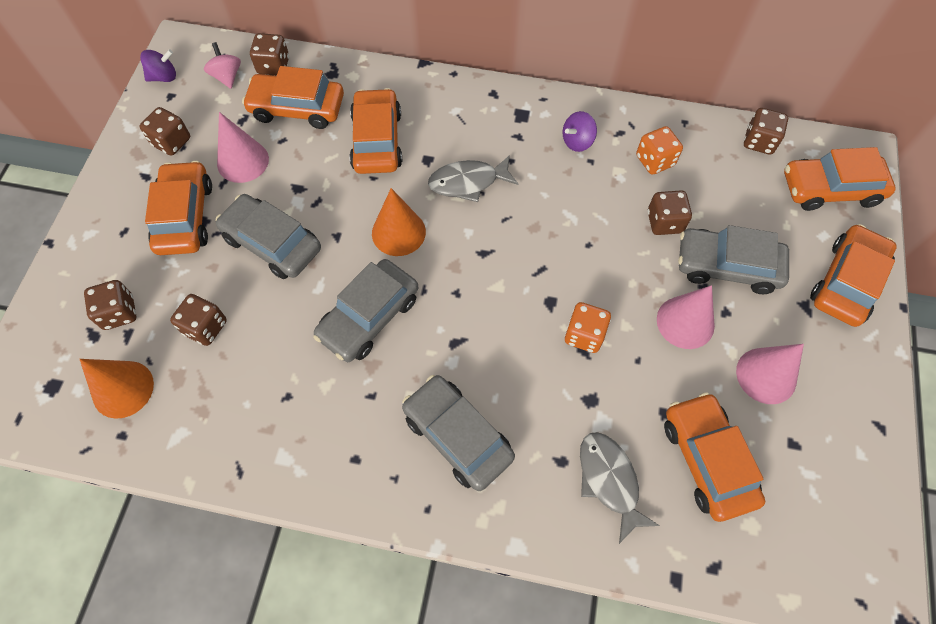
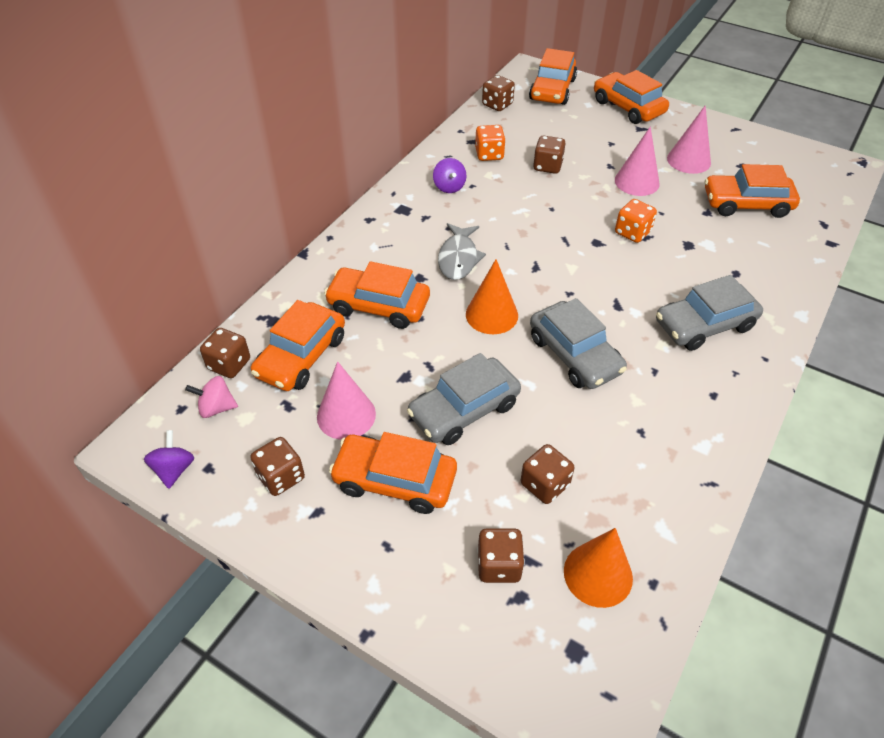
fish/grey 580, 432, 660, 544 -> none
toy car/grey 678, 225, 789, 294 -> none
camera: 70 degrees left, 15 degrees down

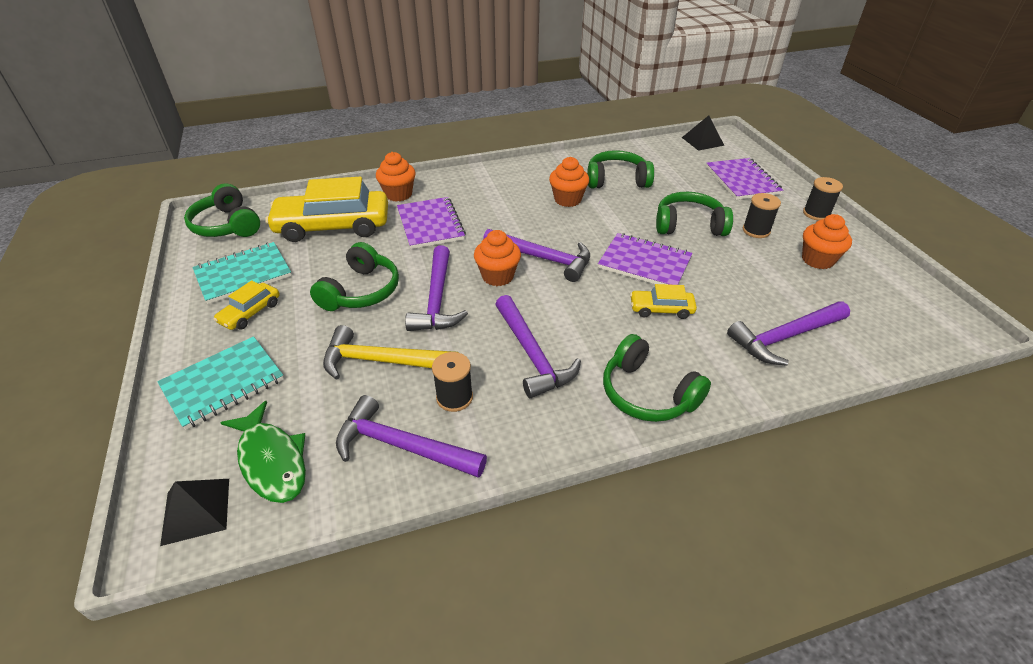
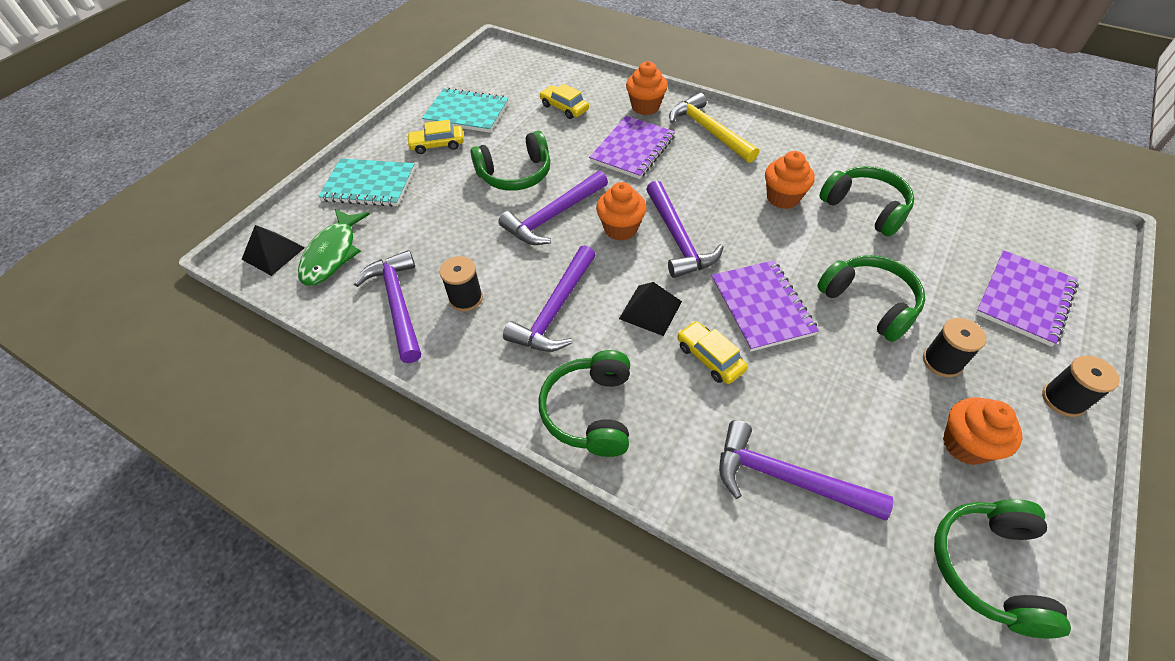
over-ear headphones/green 184, 183, 260, 237 -> over-ear headphones/green 934, 499, 1071, 638, move
hammer/yellow 323, 325, 459, 380 -> hammer/yellow 669, 92, 759, 163, move
pyramid shape/black 682, 115, 725, 151 -> pyramid shape/black 619, 282, 682, 336, move
toy car/yellow 265, 177, 388, 242 -> toy car/yellow 539, 84, 589, 119, x0.47
camera: 50 degrees right, 10 degrees up

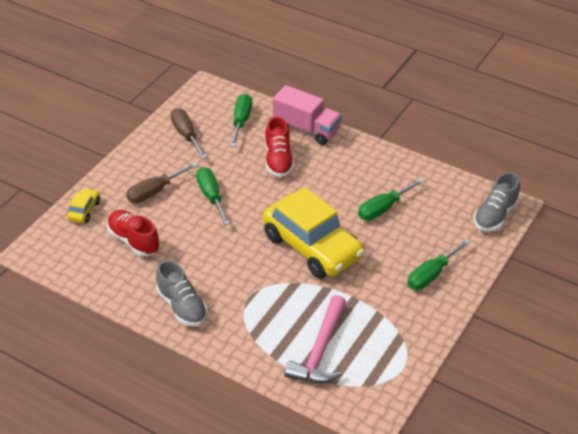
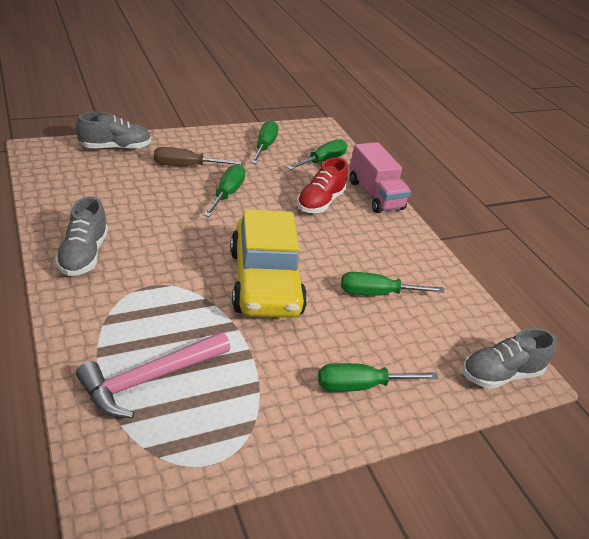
sneaker/crimson 107, 210, 160, 257 -> none
toy car/yellow 67, 188, 100, 223 -> sneaker/grey 76, 111, 151, 150
screwdriver/dark brown 170, 108, 207, 159 -> screwdriver/green 251, 120, 279, 164
camera: 30 degrees right, 5 degrees down

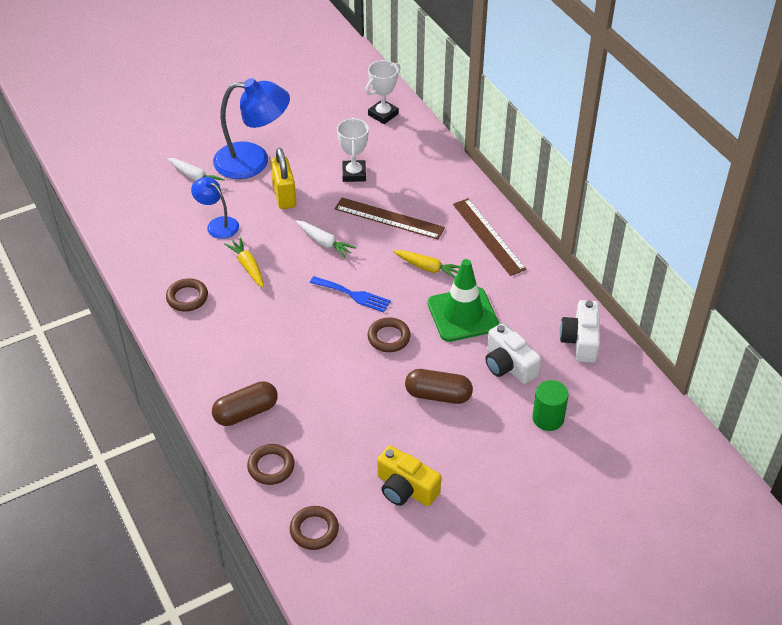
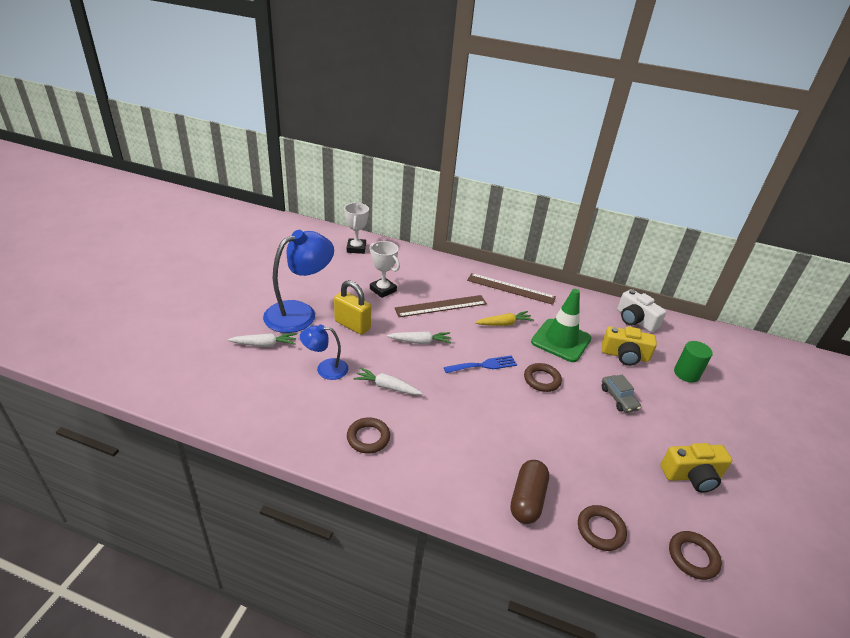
capsule/dark brown 405, 369, 473, 404 -> toy car/grey 602, 375, 641, 413
carrot/yellow 224, 237, 264, 288 -> carrot/white 353, 367, 423, 395
compact camera/white 485, 323, 541, 384 -> compact camera/yellow 602, 326, 657, 366
camera: 45 degrees left, 10 degrees down

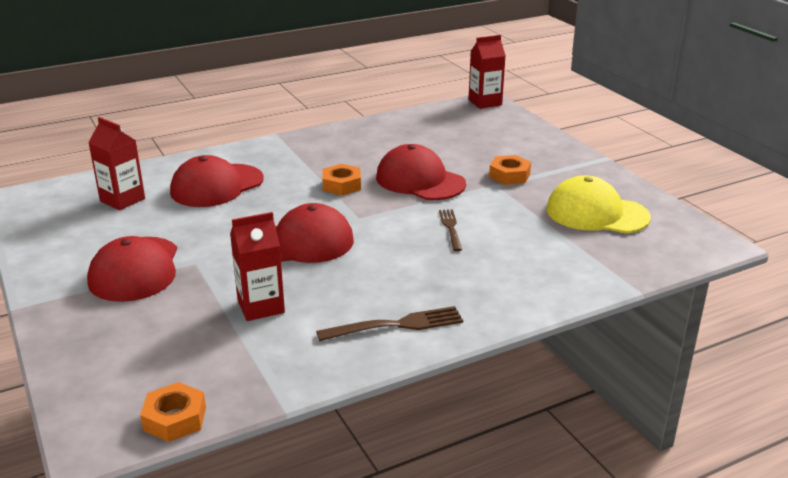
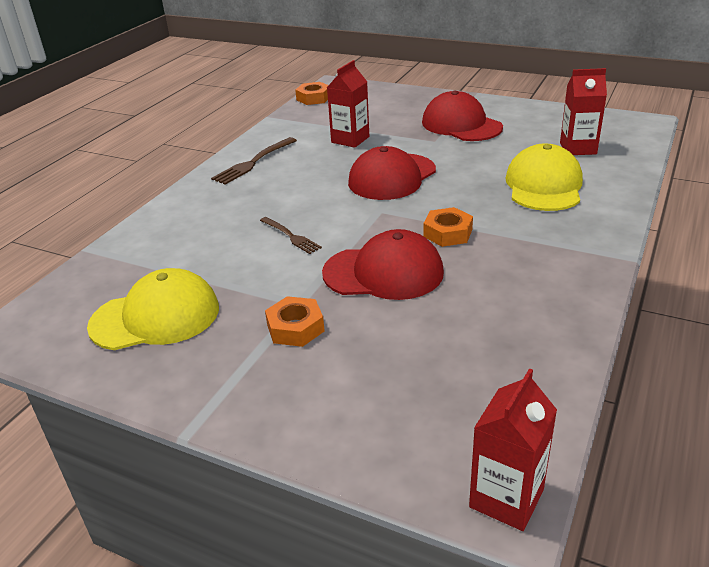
baseball cap/crimson 170, 155, 264, 207 -> baseball cap/yellow 505, 144, 583, 211
camera: 145 degrees right, 5 degrees up

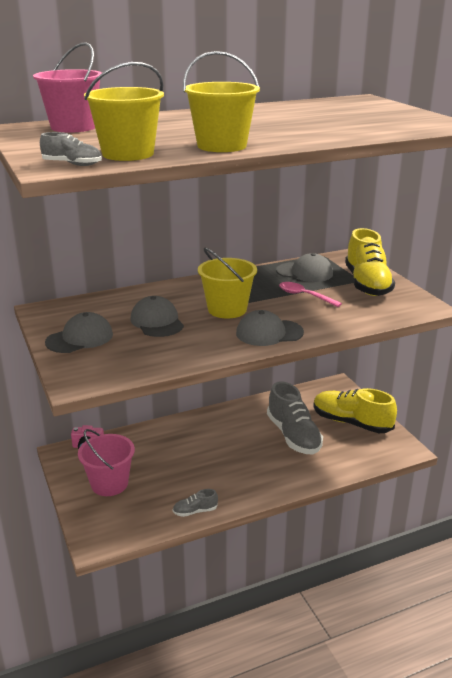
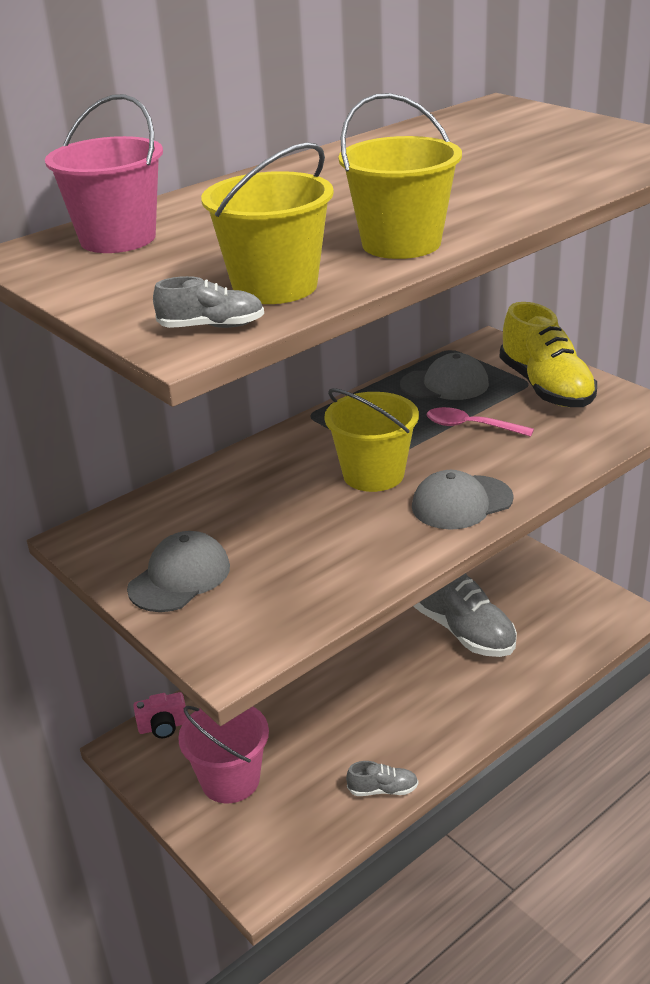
baseball cap/grey 130, 296, 184, 337 -> none
sneaker/yellow 313, 388, 397, 433 -> none
sneaker/grey 173, 489, 218, 517 -> sneaker/grey 346, 761, 418, 796, 150 degrees counterclockwise
camera: 15 degrees left, 5 degrees up

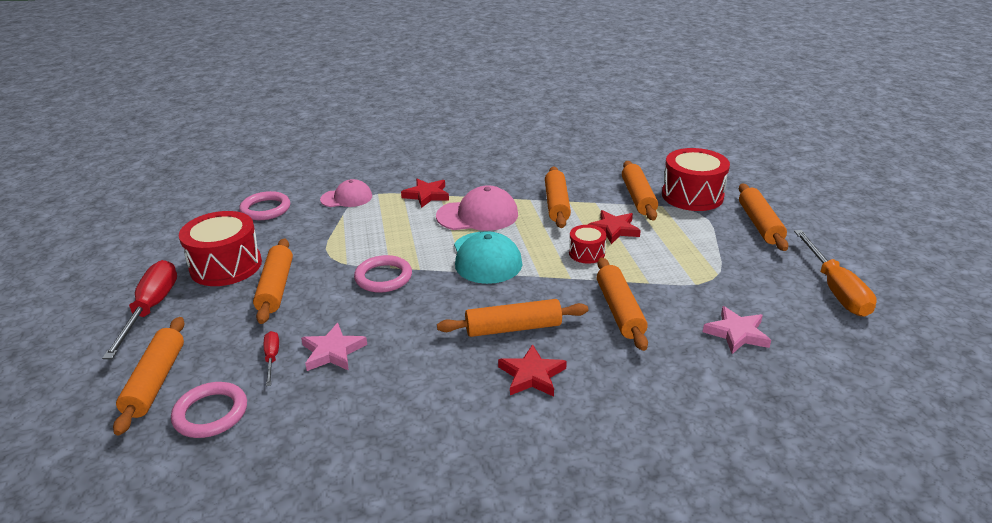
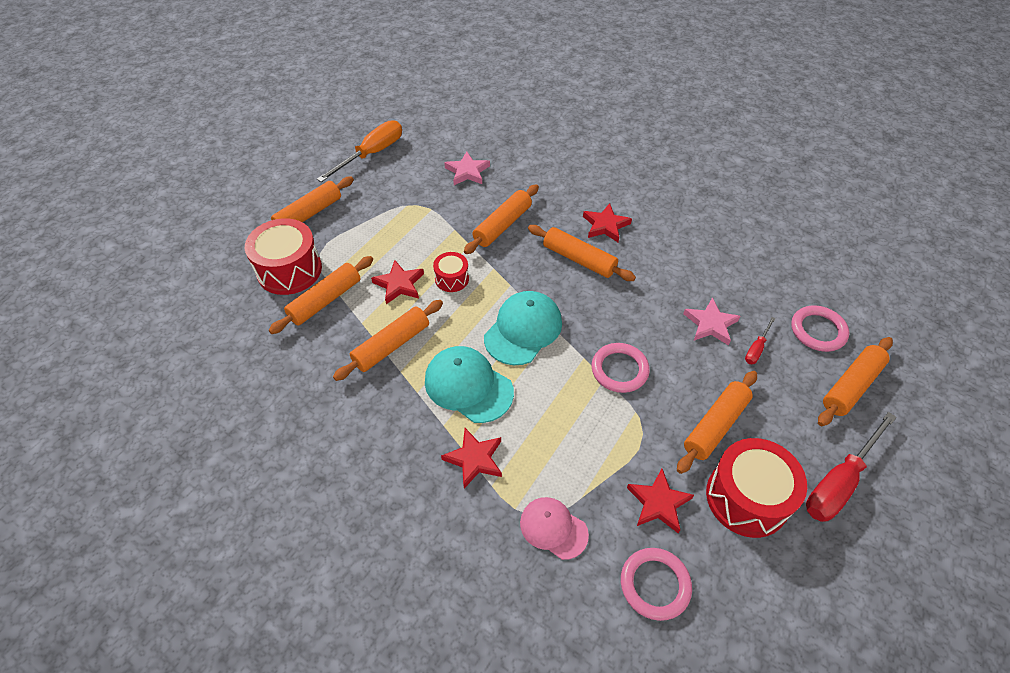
none -> star/crimson 627, 469, 694, 533
baseball cap/rosy 436, 185, 518, 231 -> baseball cap/teal 425, 346, 514, 423
camera: 135 degrees left, 20 degrees up

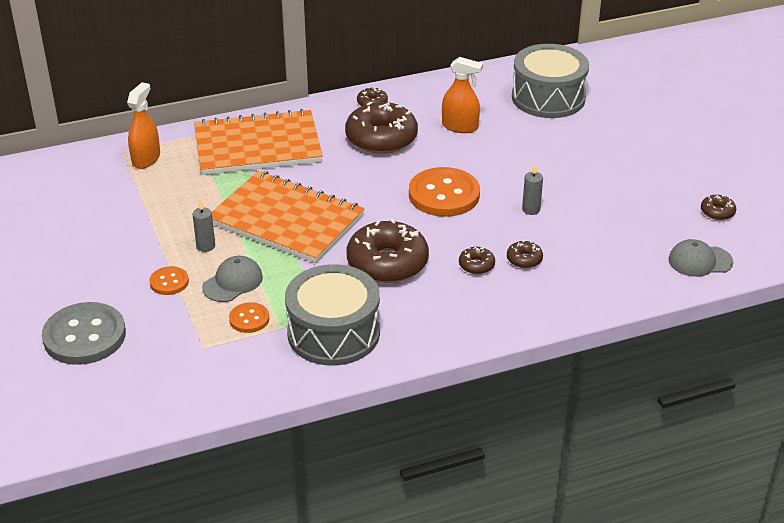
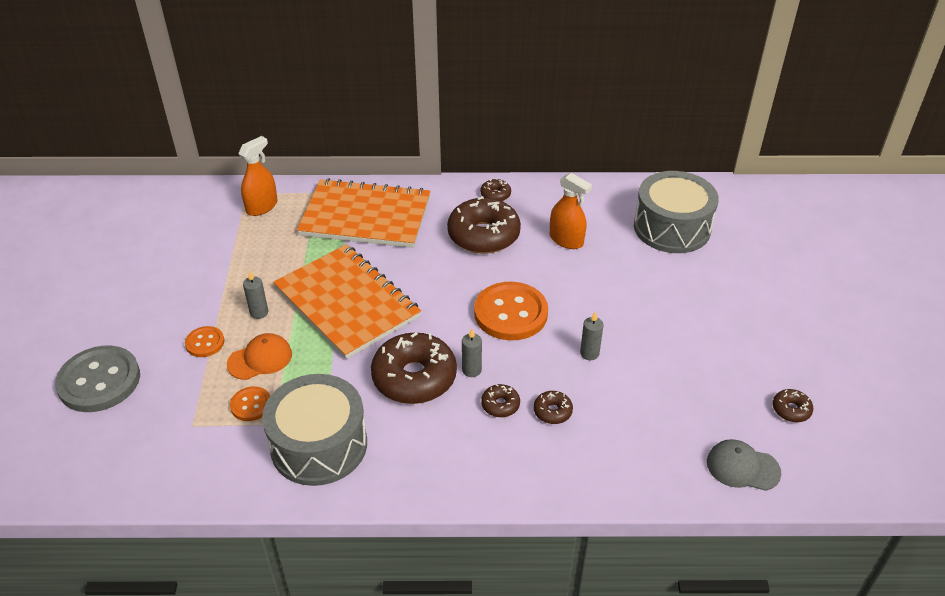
none -> candle/grey 462, 328, 482, 377
baseball cap/grey 202, 256, 263, 302 -> baseball cap/orange 227, 333, 292, 380
camera: 20 degrees right, 5 degrees up

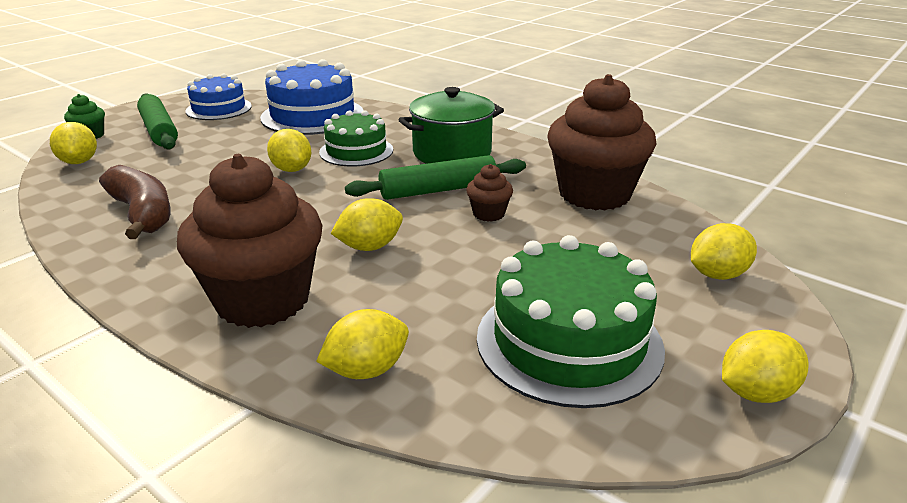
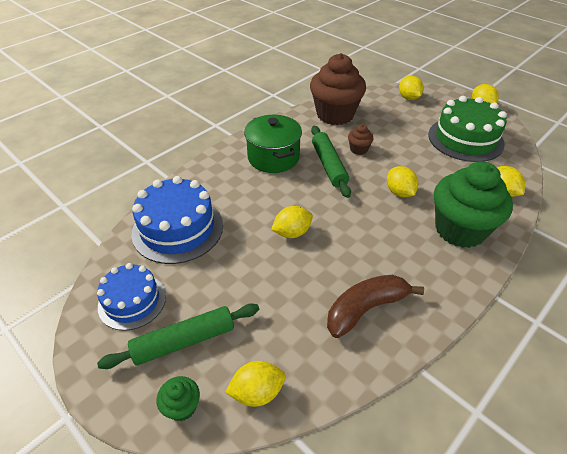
cake/green 319, 110, 393, 167 -> none
muffin/dark brown 177, 154, 322, 328 -> muffin/green 434, 161, 513, 248
camera: 85 degrees left, 15 degrees up

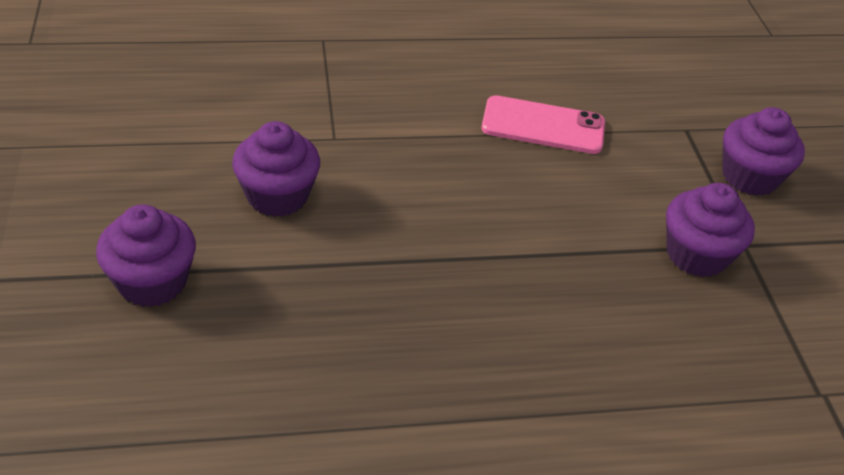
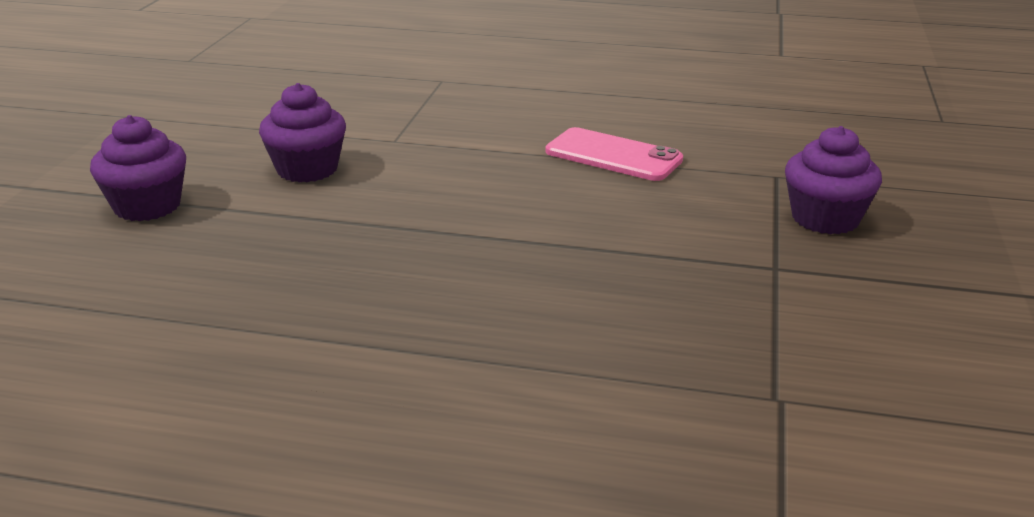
muffin/purple 666, 183, 755, 277 -> none
camera: 25 degrees right, 15 degrees down

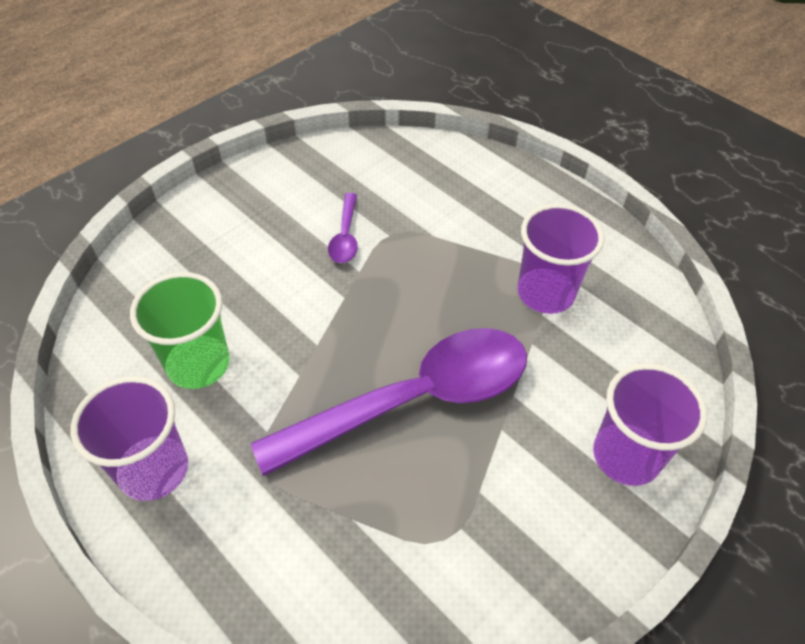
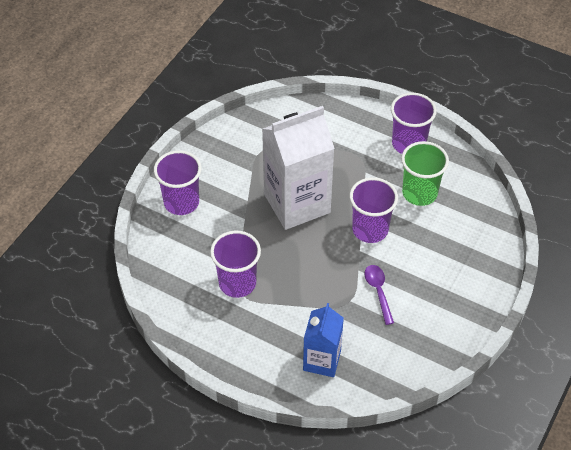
none -> carton/royal blue 303, 303, 344, 377
none -> beaker/purple 349, 177, 398, 243
tablespoon/purple 251, 328, 527, 476 -> carton/white 262, 106, 335, 230
camera: 165 degrees right, 0 degrees up

